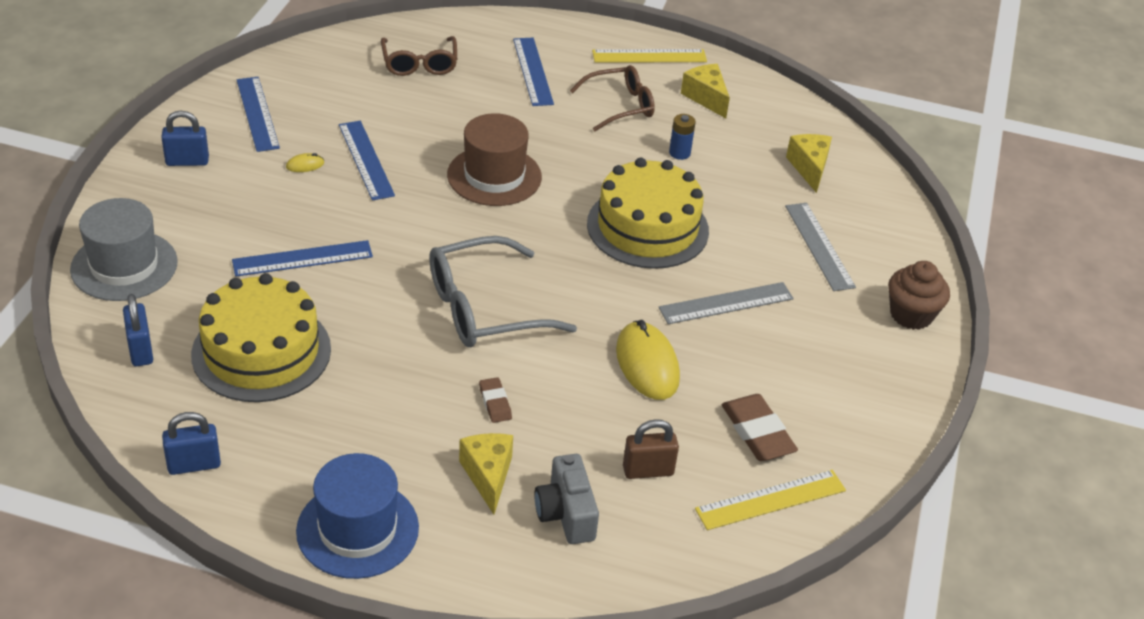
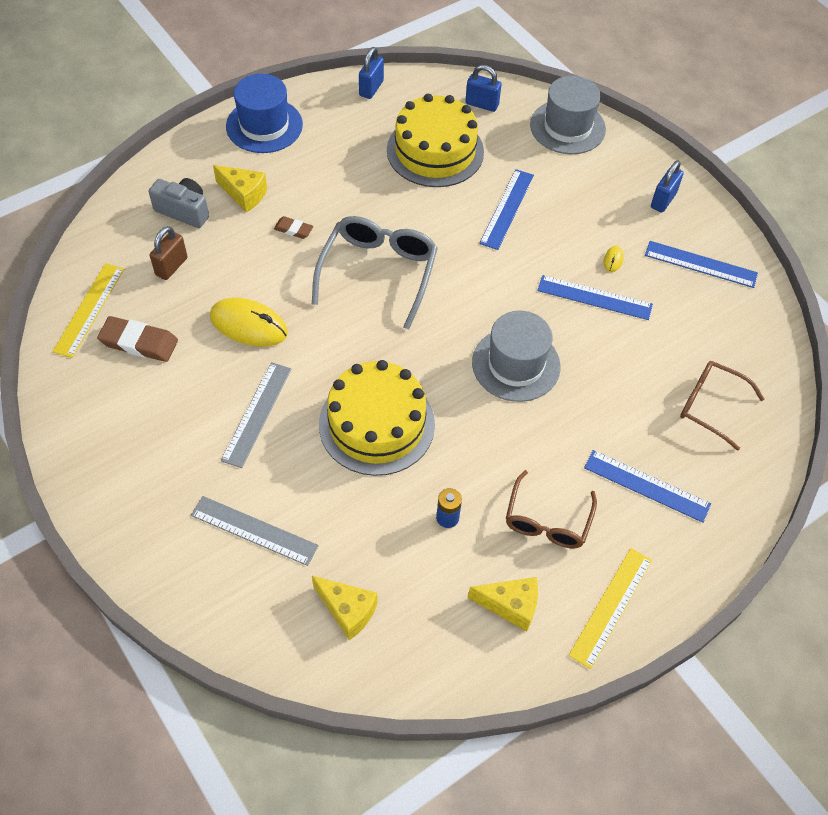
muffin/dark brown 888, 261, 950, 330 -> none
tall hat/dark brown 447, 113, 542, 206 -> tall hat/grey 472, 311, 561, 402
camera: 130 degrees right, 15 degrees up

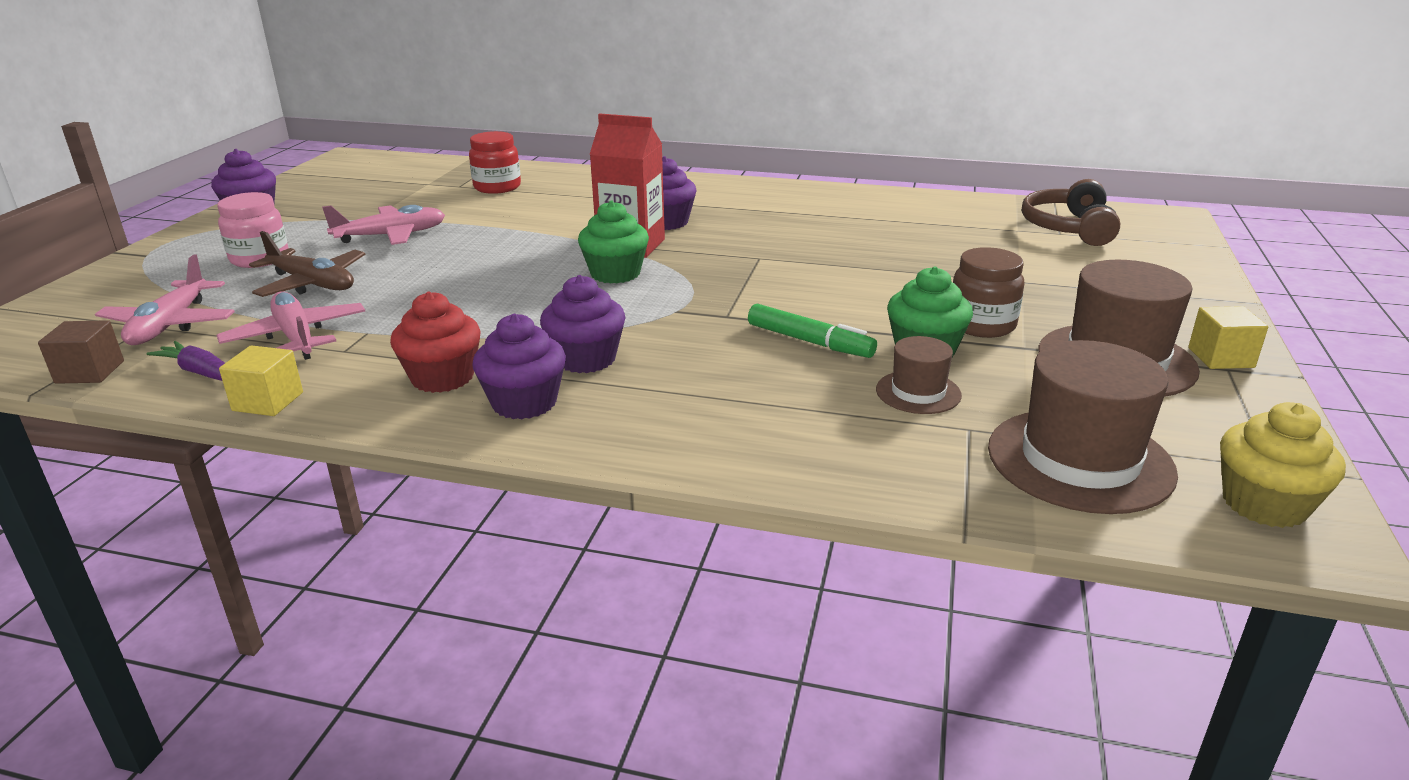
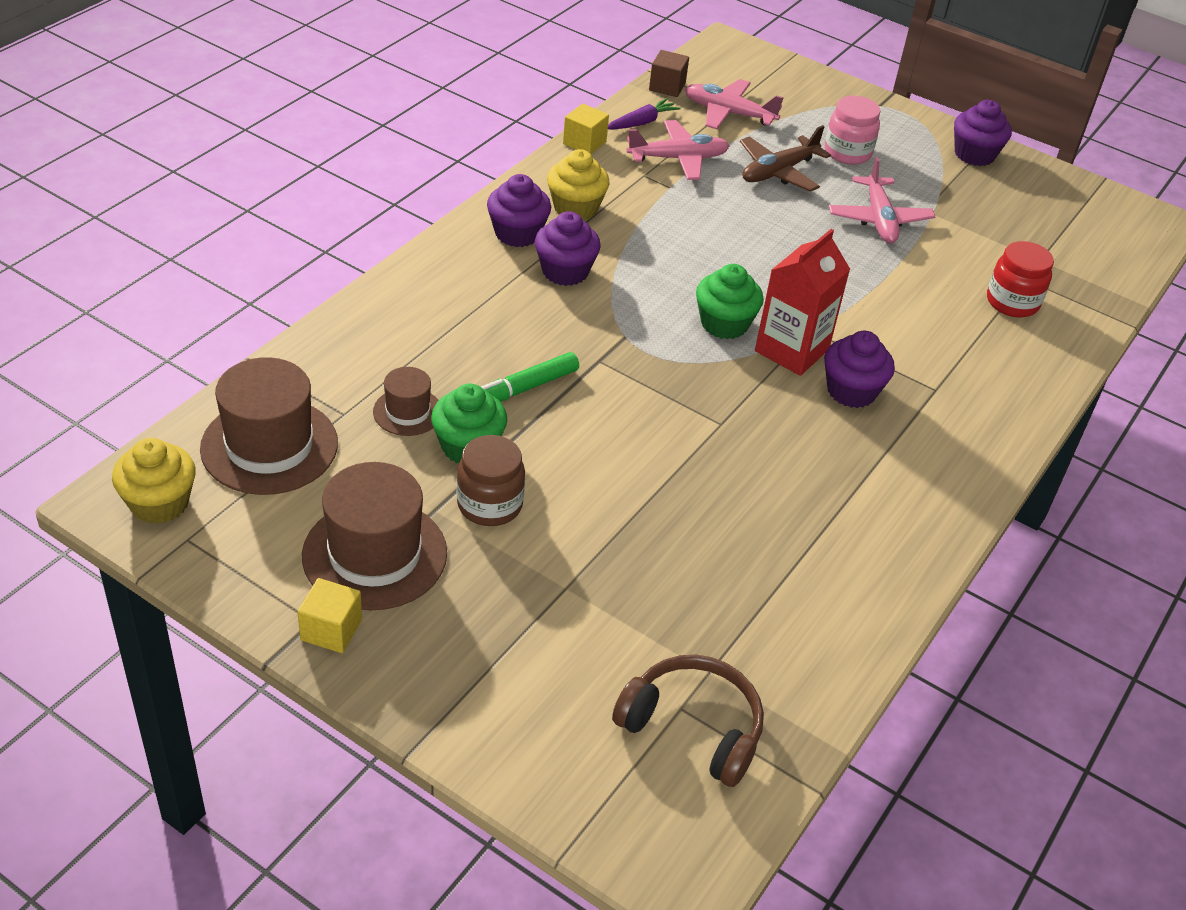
muffin/crimson 390, 292, 481, 393 -> muffin/yellow 547, 149, 610, 220
camera: 105 degrees right, 15 degrees up

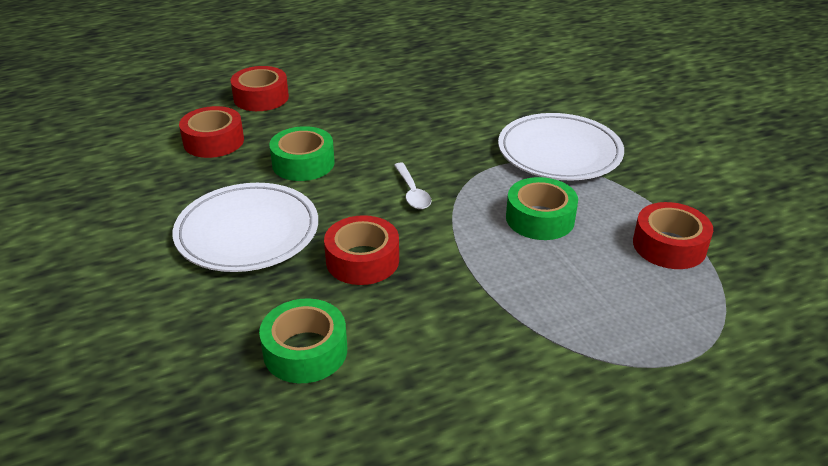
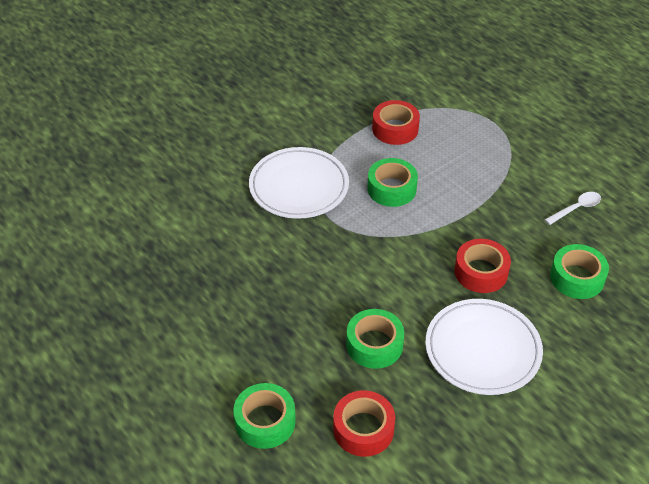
tablespoon/white 394, 162, 431, 209 -> tablespoon/white 545, 192, 601, 225, move
tape/crimson 230, 66, 289, 111 -> tape/green 233, 383, 296, 449
camera: 105 degrees left, 10 degrees up

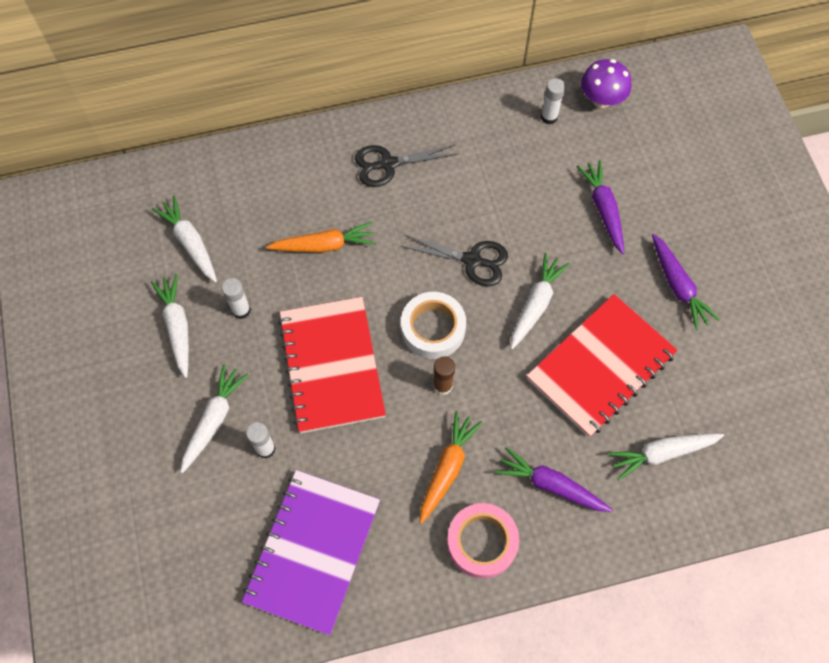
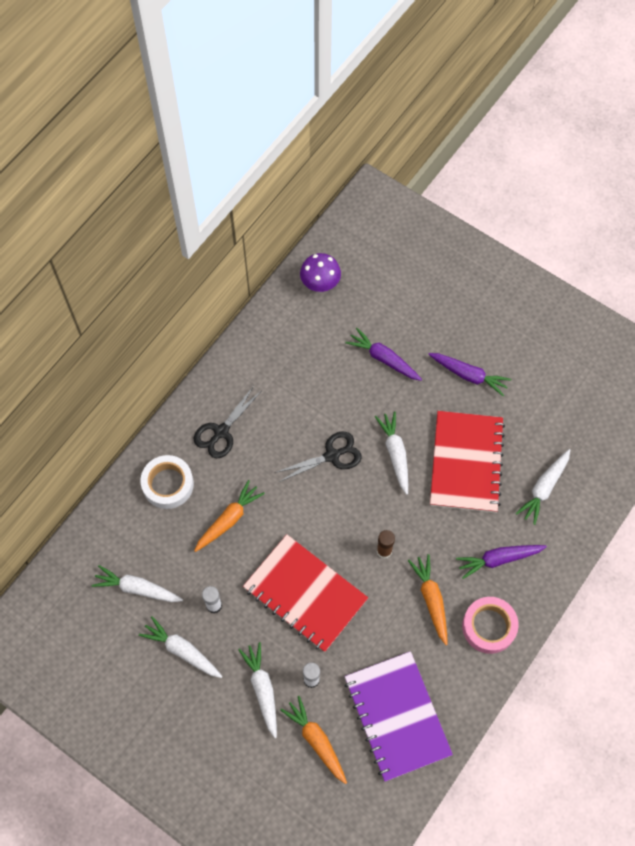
glue stick/white 541, 78, 566, 125 -> none
none -> carrot/orange 280, 696, 347, 784
tape/white 401, 292, 466, 359 -> tape/white 140, 455, 194, 509, move
camera: 40 degrees left, 0 degrees up

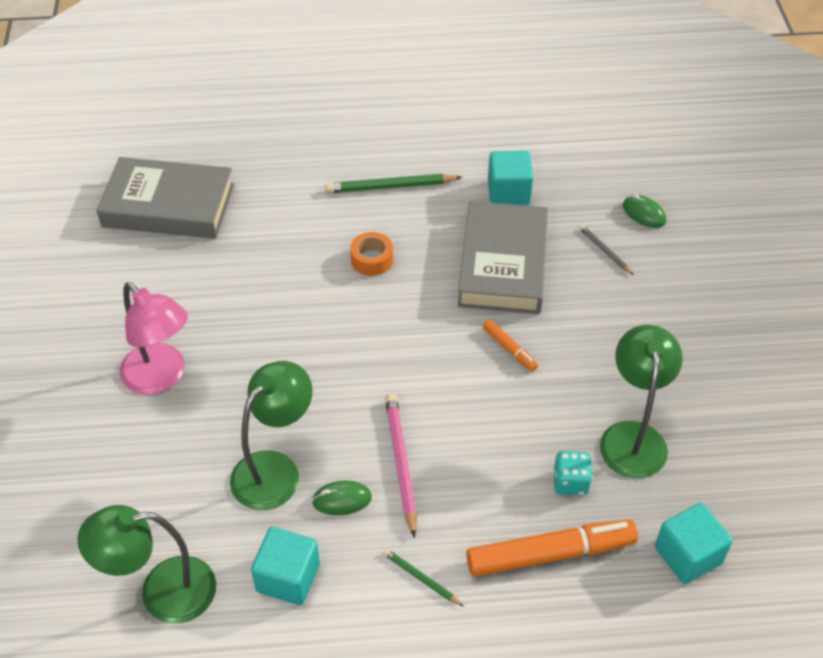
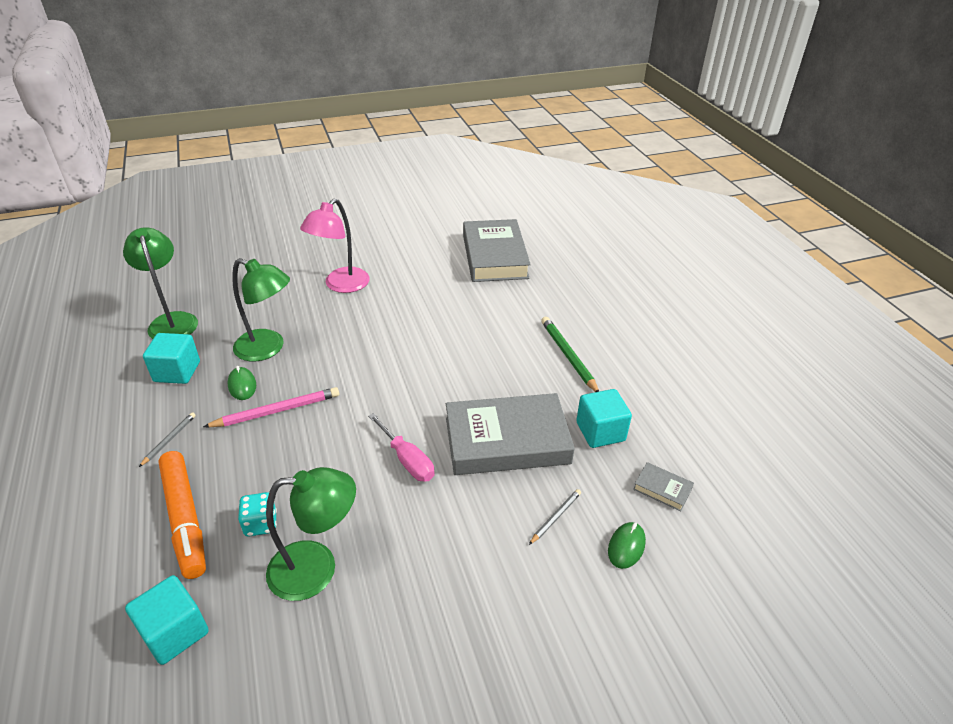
tape/orange 350, 232, 393, 276 -> none
none -> hardcover/grey 633, 462, 694, 511
marker pen/orange 483, 320, 538, 372 -> screwdriver/rosy 368, 413, 435, 482
lead pencil/green 383, 548, 463, 606 -> lead pencil/grey 139, 412, 196, 467
camera: 75 degrees right, 10 degrees down

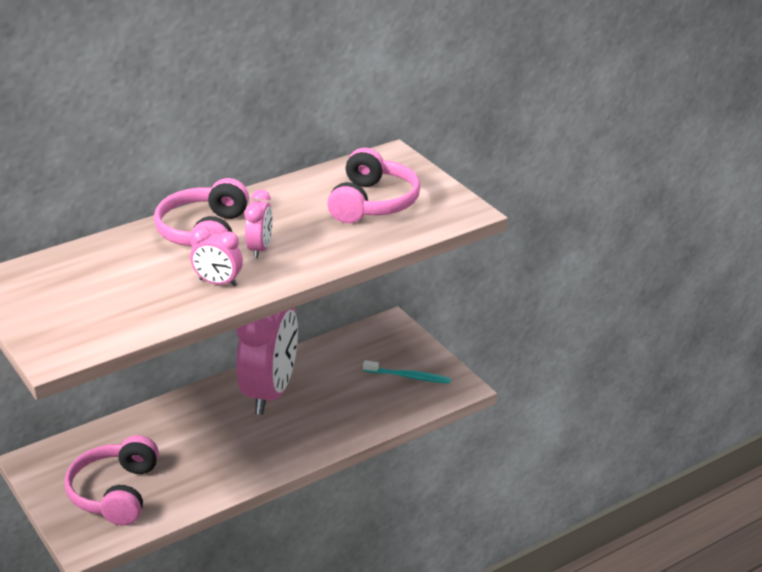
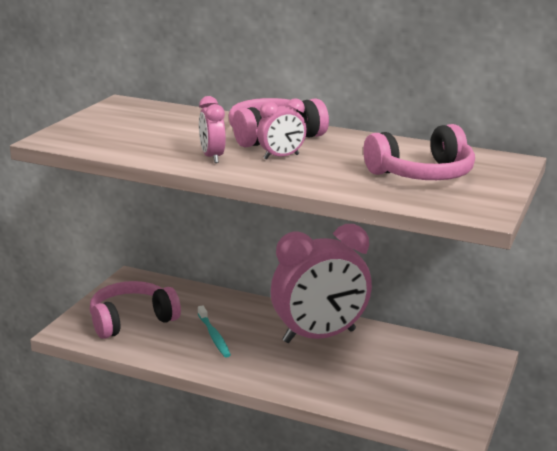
dental brush/teal 363, 360, 451, 384 -> dental brush/teal 198, 305, 231, 358, move
camera: 55 degrees right, 10 degrees down

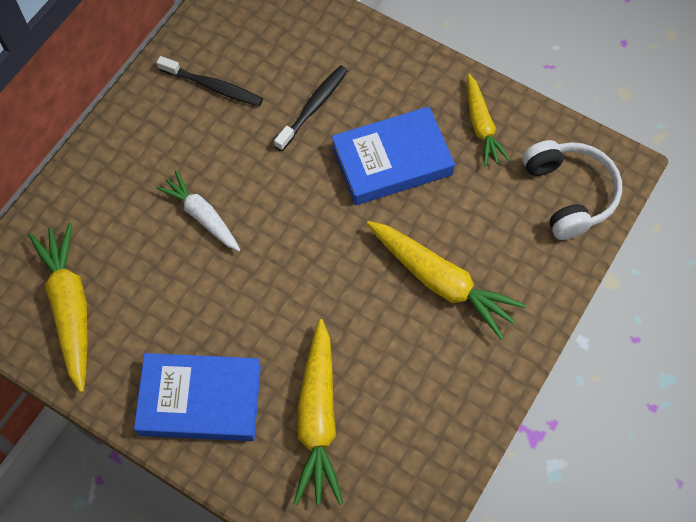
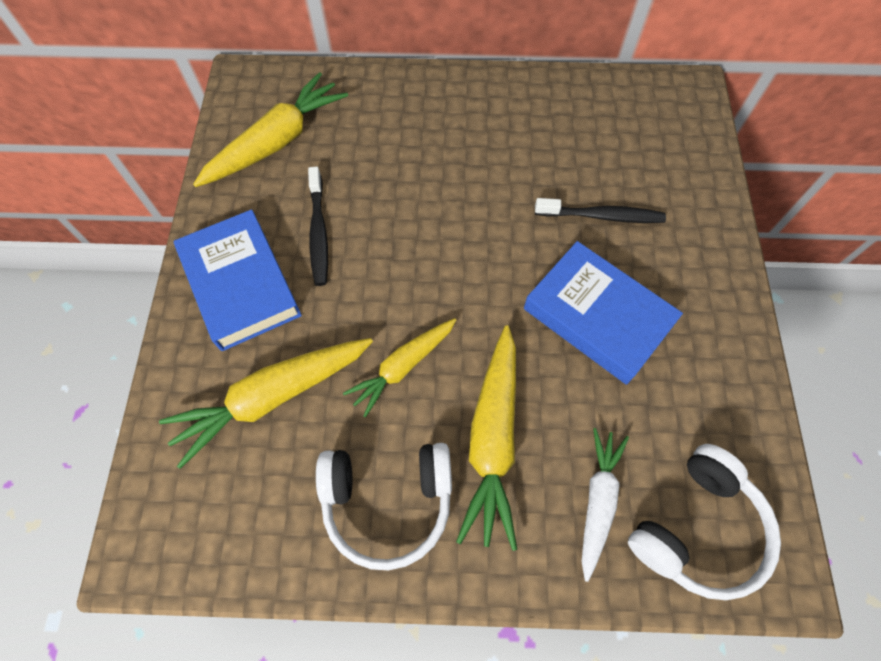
none -> over-ear headphones/white 316, 443, 452, 570
dental brush/black 156, 56, 263, 106 -> dental brush/black 308, 166, 328, 286, move
carrot/white 156, 171, 240, 251 -> carrot/white 581, 428, 629, 582, move
carrot/yellow 467, 74, 511, 167 -> carrot/yellow 343, 318, 456, 418, move
camera: 60 degrees right, 0 degrees up

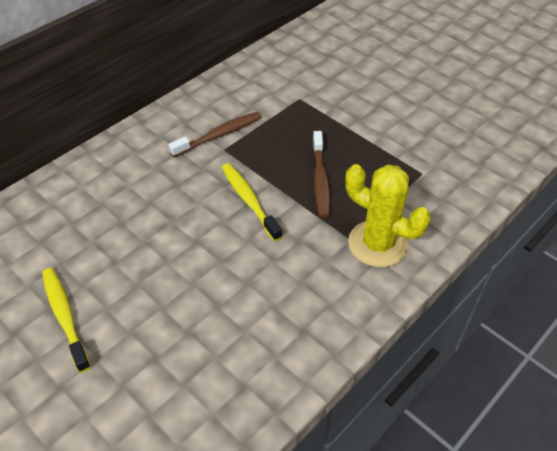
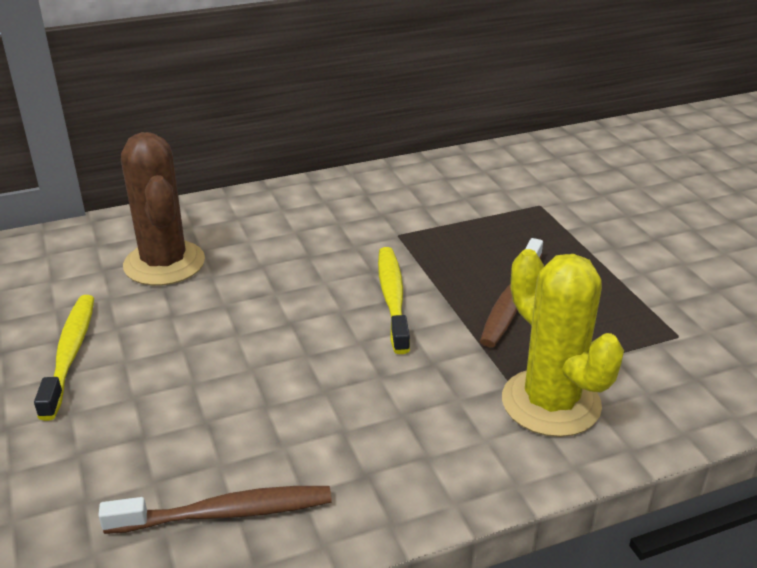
none -> cactus/dark brown 121, 132, 205, 286
dental brush/dark brown 168, 112, 261, 157 -> dental brush/dark brown 98, 486, 332, 534, move
camera: 25 degrees right, 15 degrees down

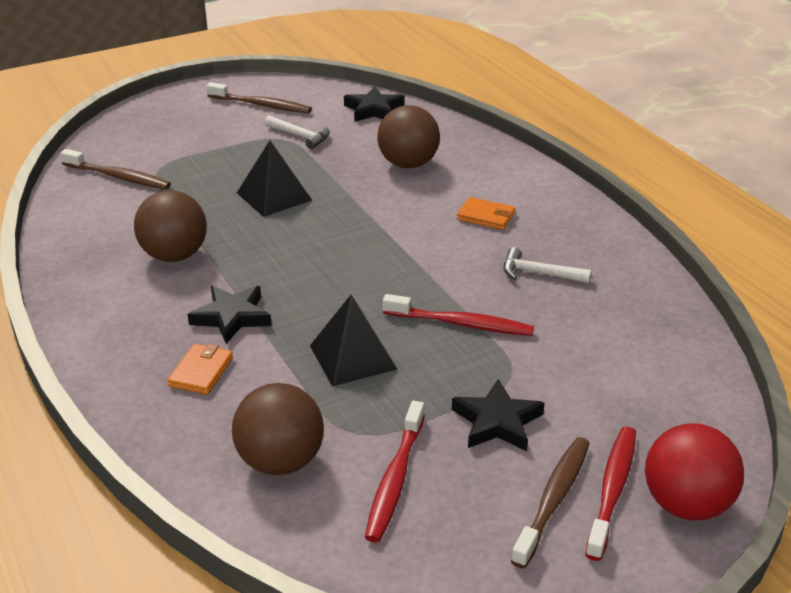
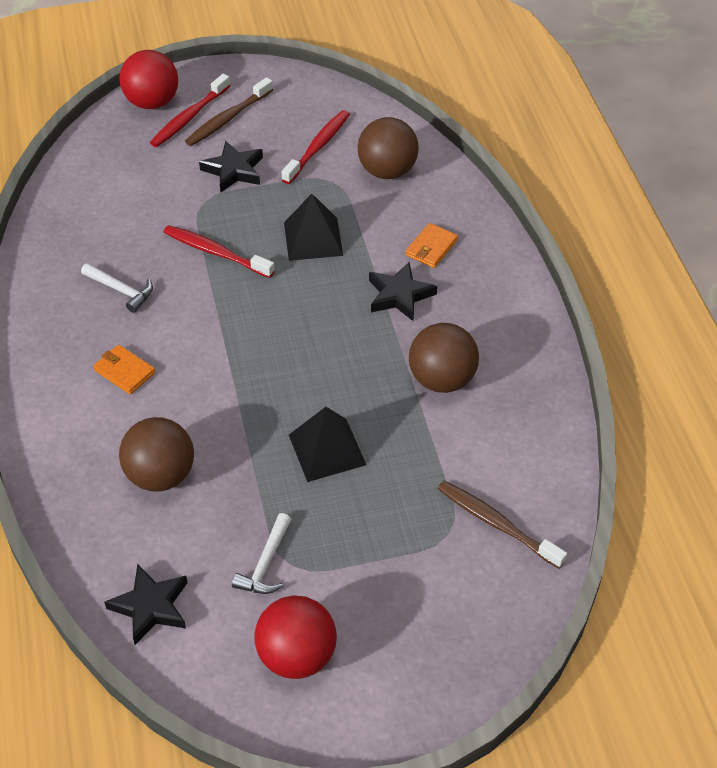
dental brush/dark brown 206, 82, 312, 113 -> sphere/crimson 254, 595, 337, 679
hammer/white 265, 115, 330, 149 -> hammer/white 232, 513, 292, 594, 120 degrees counterclockwise
camera: 165 degrees left, 15 degrees up

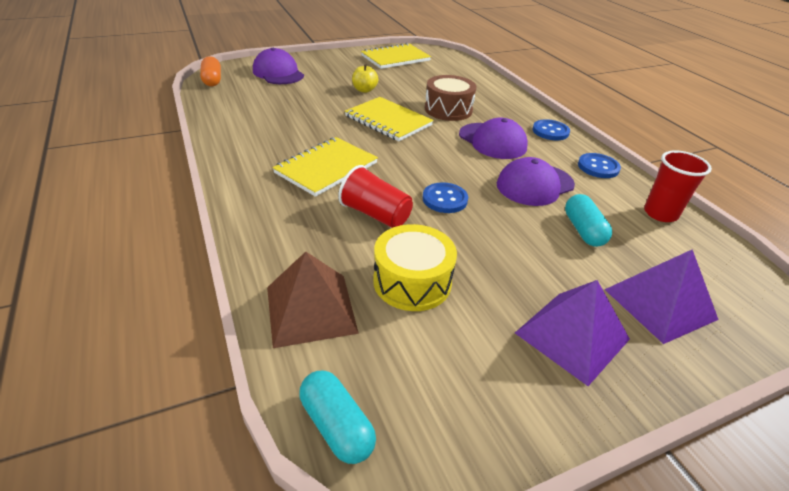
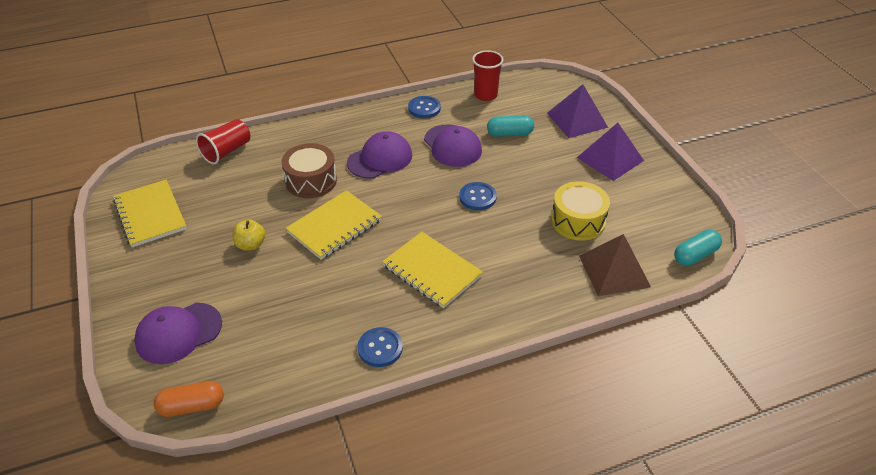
beaker/crimson 338, 165, 413, 228 -> beaker/crimson 196, 119, 250, 164, move
shirt button/royal blue 532, 119, 570, 140 -> shirt button/royal blue 358, 327, 403, 367, move
camera: 85 degrees left, 5 degrees up

